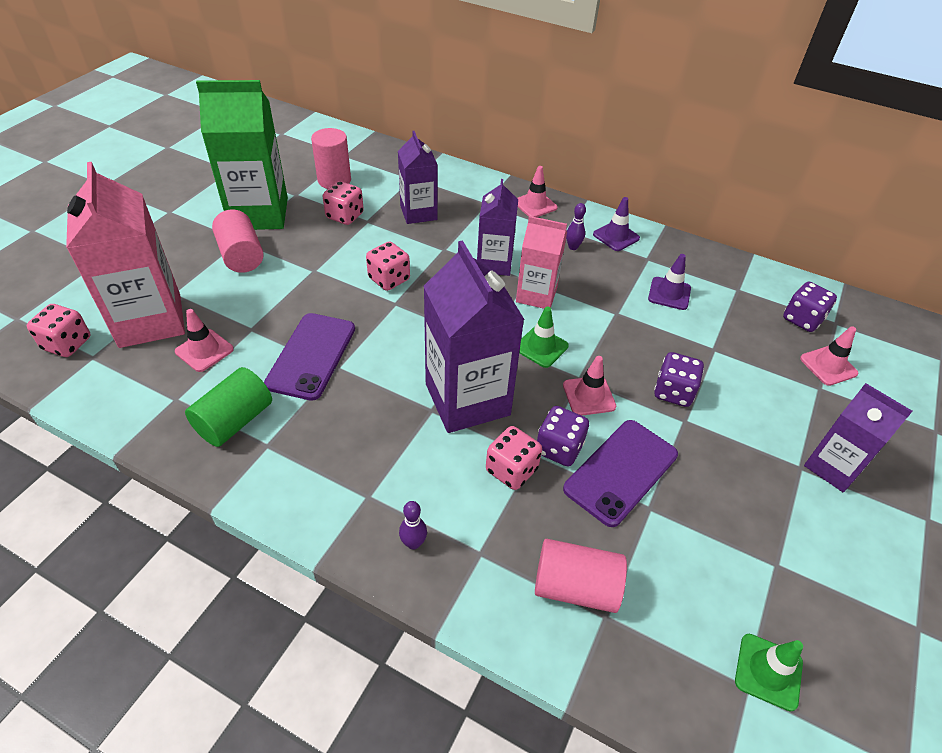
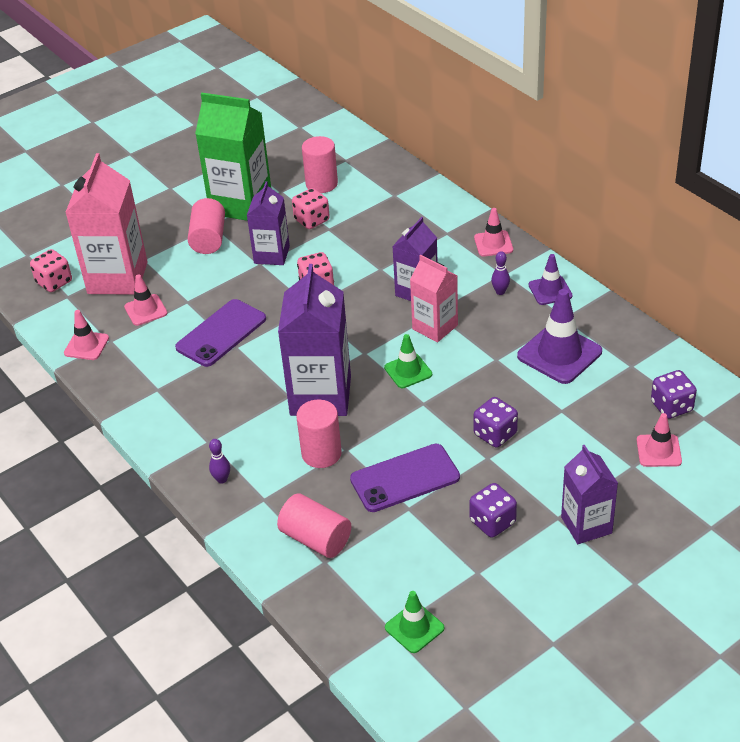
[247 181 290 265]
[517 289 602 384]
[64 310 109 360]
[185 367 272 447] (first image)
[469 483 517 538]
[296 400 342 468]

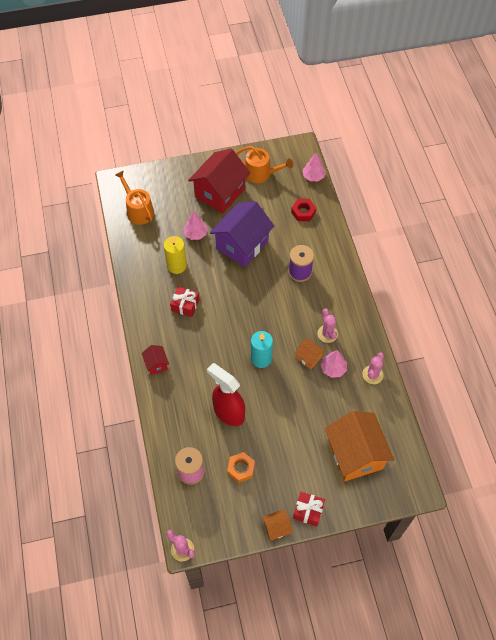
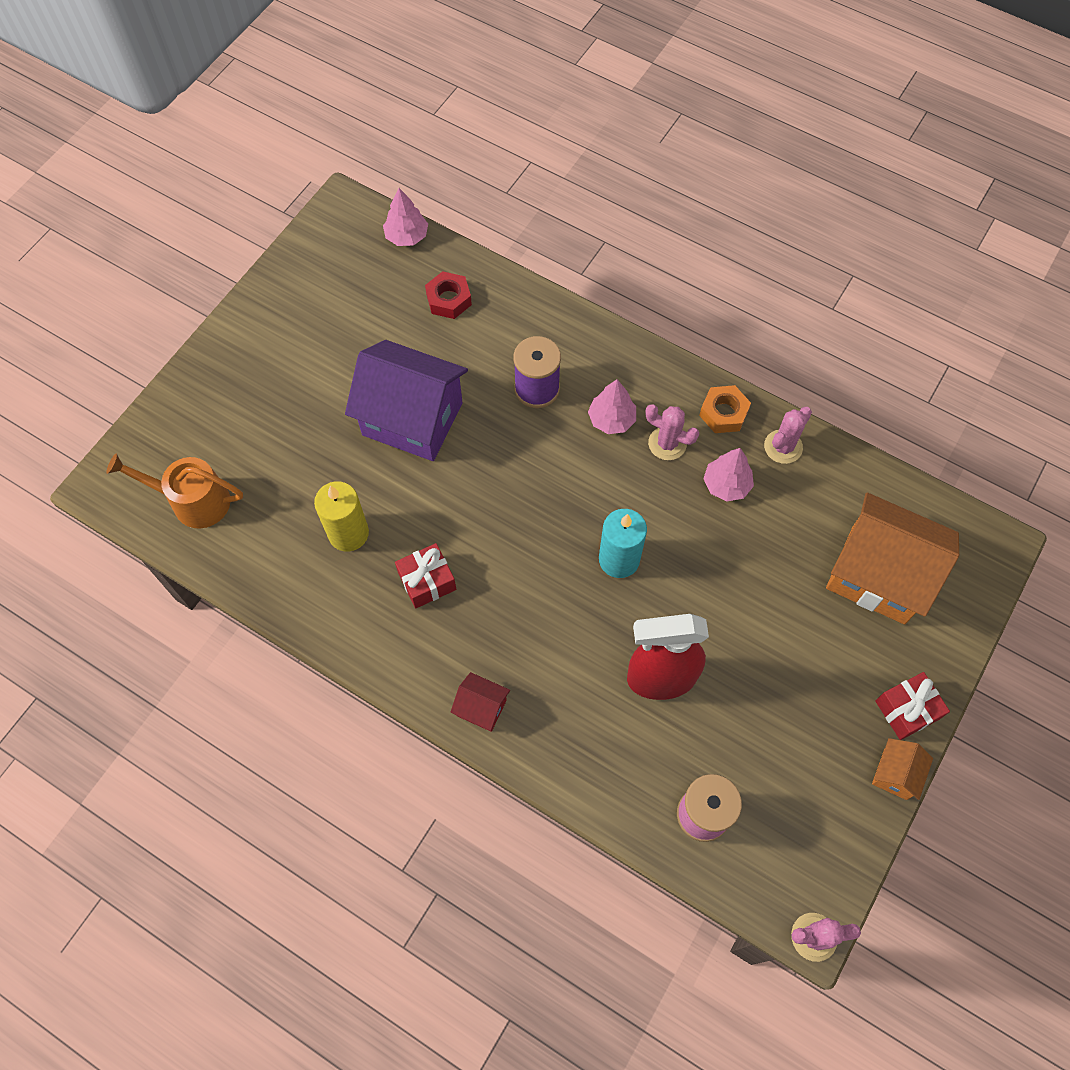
[236 146 293 183] (first image)
[188 149 250 214] (first image)
[345 340 468 461]
[588 379 636 434]
[294 339 325 369] (first image)
[764 407 812 464]
[699 385 751 433]

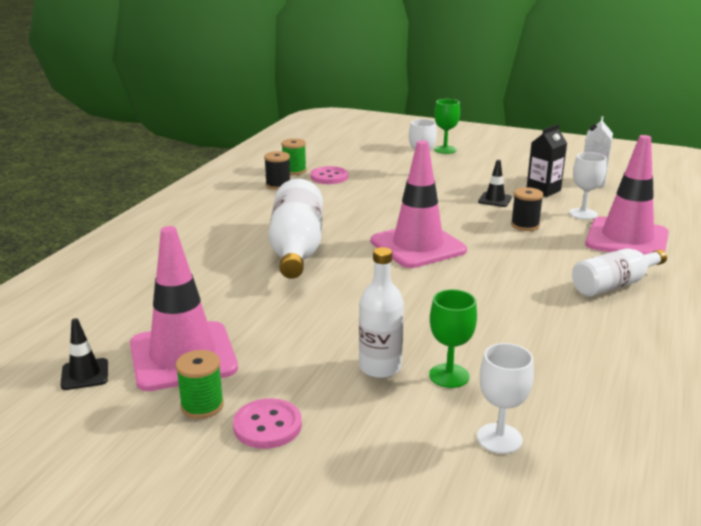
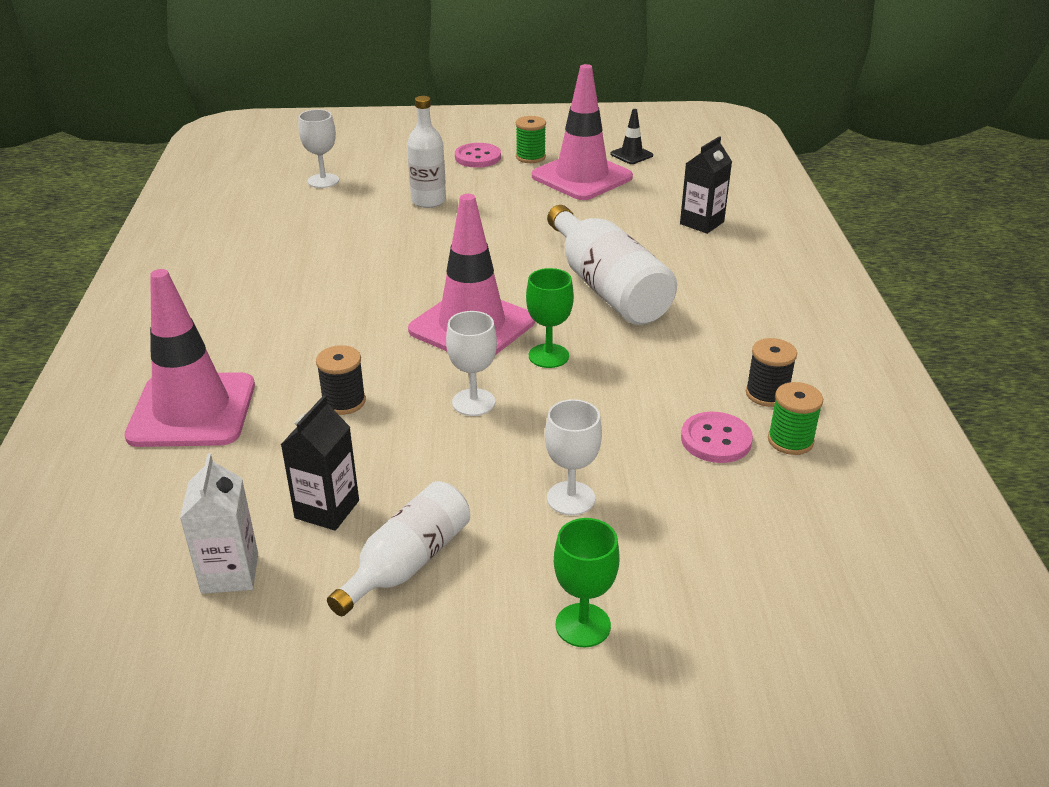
[446 311 497 416]
[478 160 512 207] (first image)
[327 481 470 616]
[526 268 574 368]
[680 136 732 234]

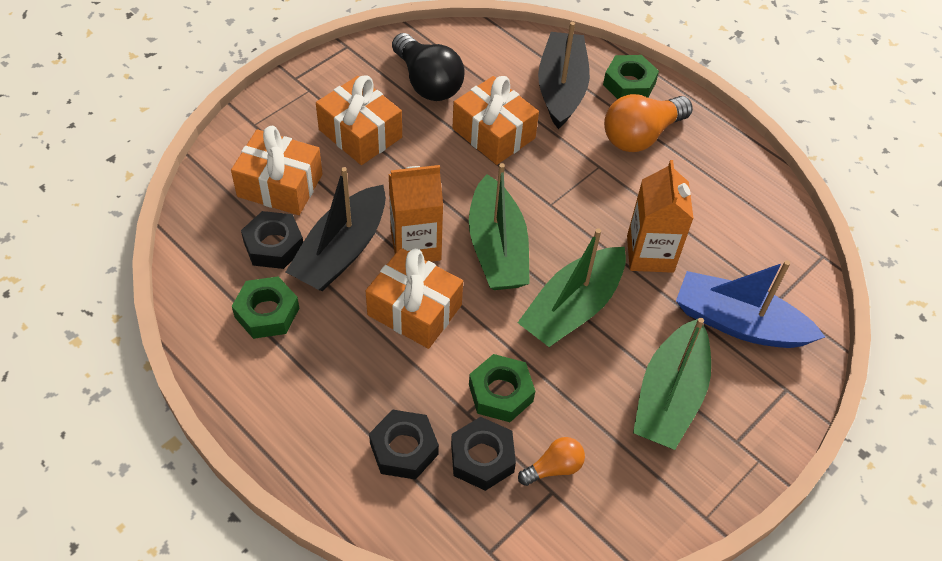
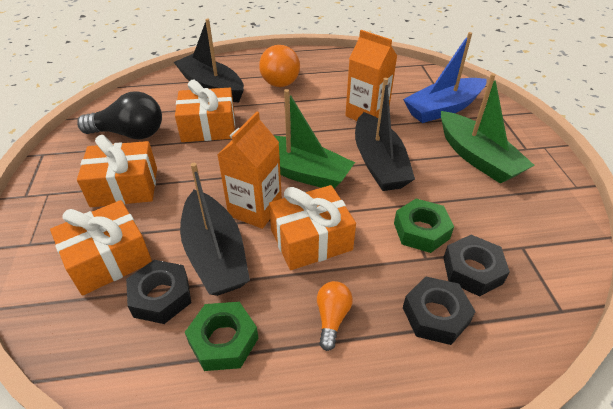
[603 55 659 99] (first image)
[355 78 415 191]
[317 281 353 351]

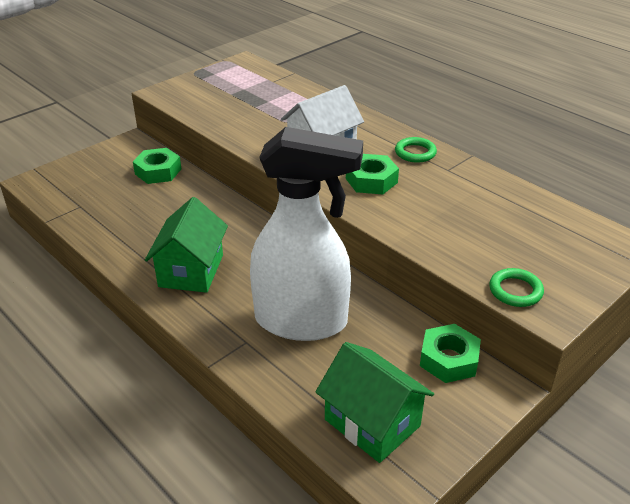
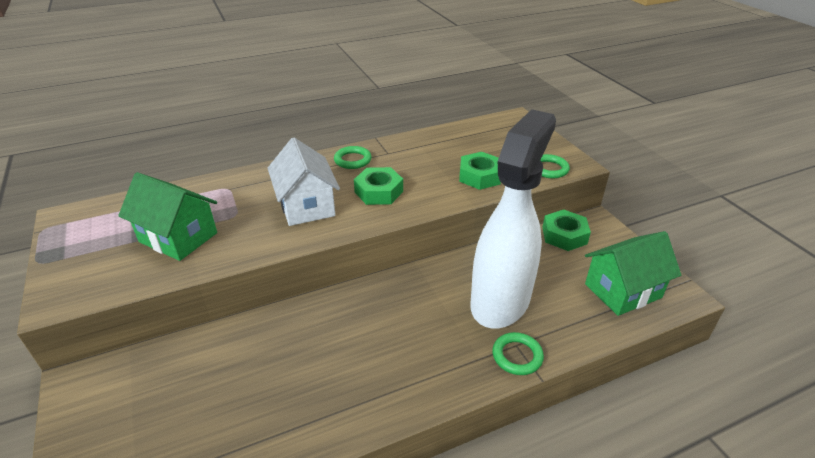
[459 152 501 190]
[118 172 217 261]
[492 332 544 375]

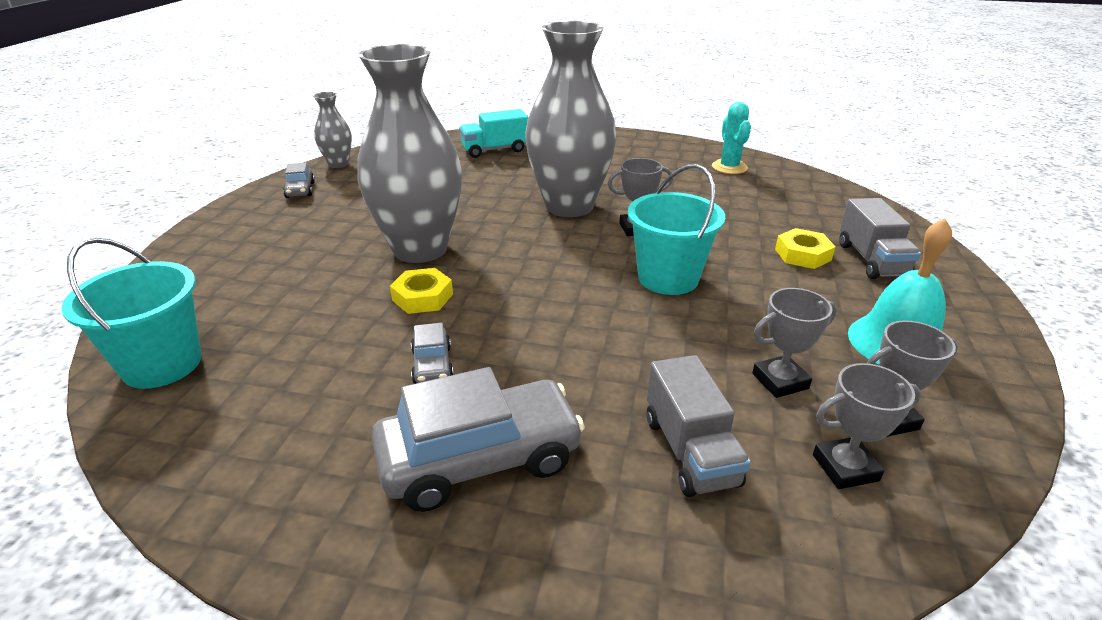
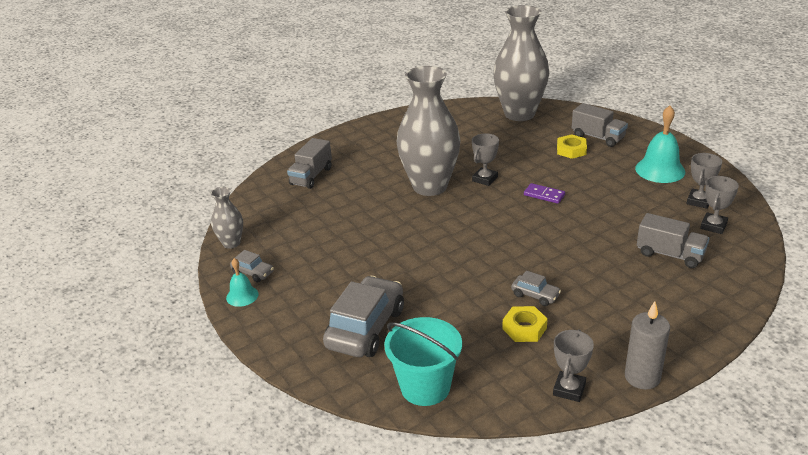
[493 5 549 121]
[712 102 751 174] (first image)
[287 138 332 189]
[524 183 565 204]
[502 306 548 342]
[553 329 594 402]
[323 276 404 357]
[226 258 258 307]
[625 301 670 390]

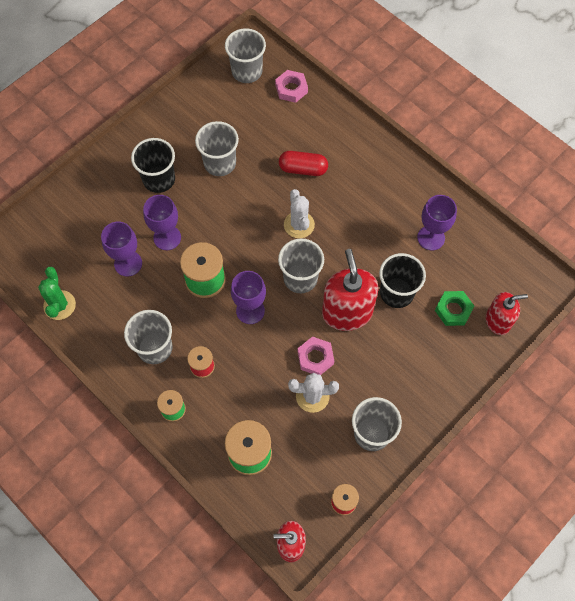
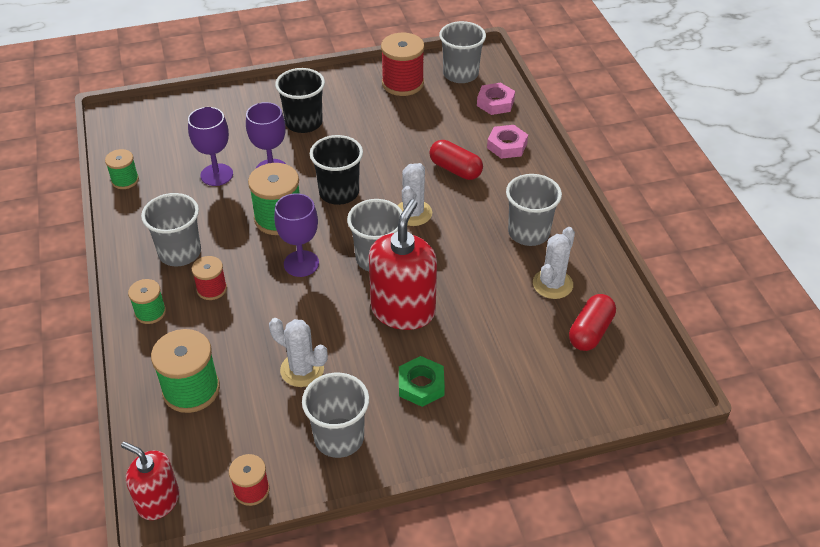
[506 174 562 246]
[533 227 575 299]
[310 135 363 205]
[105 149 139 189]
[399 356 445 407]
[486 292 528 335] (first image)
[487 125 528 159]
[381 33 425 96]
[569 294 616 351]

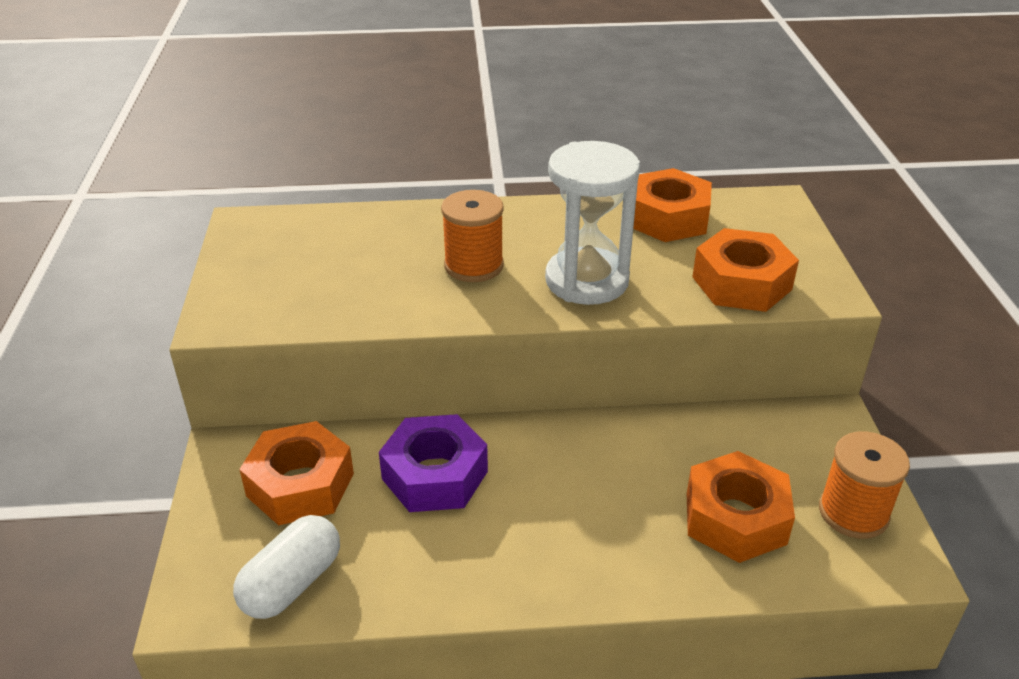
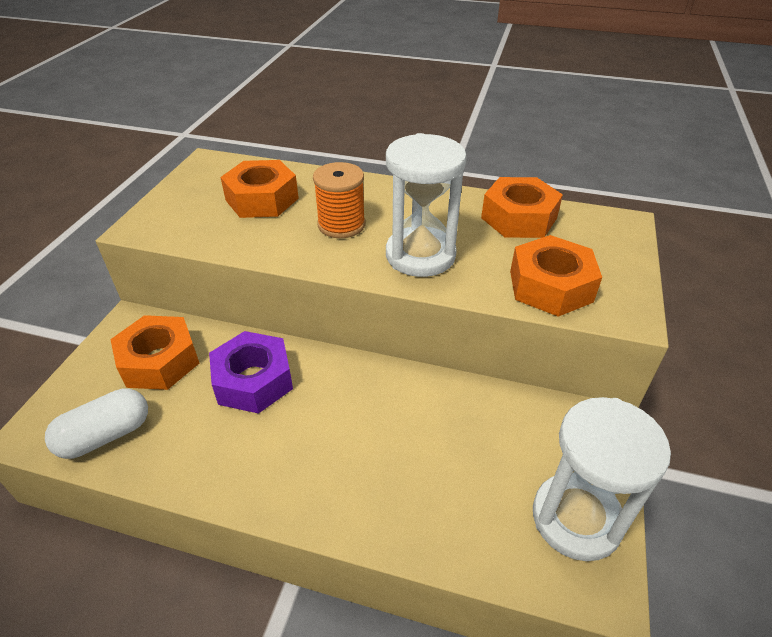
[533 397 671 561]
[220 160 299 218]

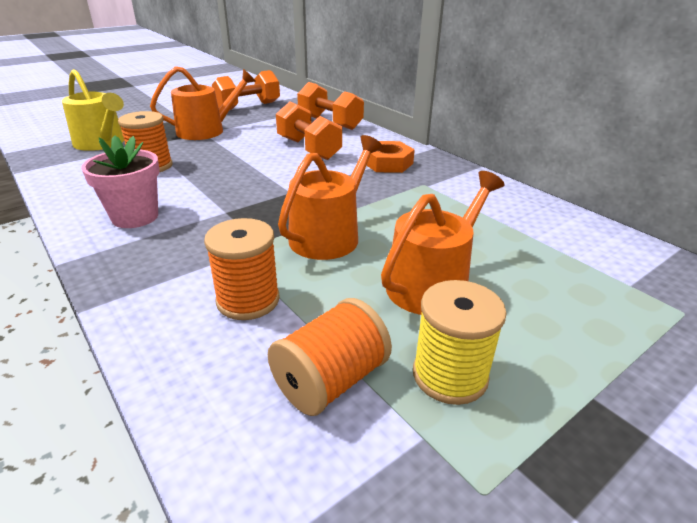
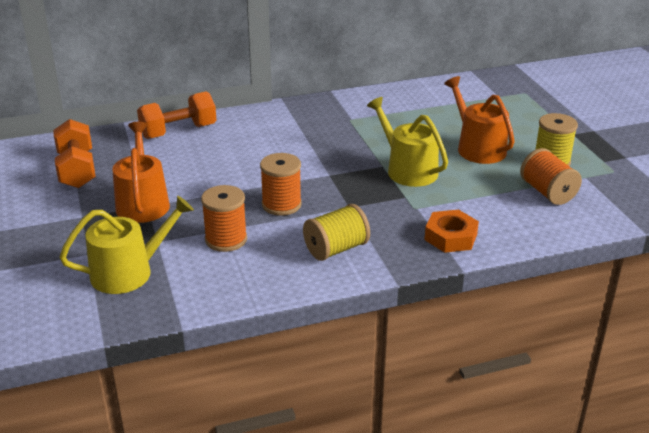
[276 101 342 160] (first image)
[367 97 448 187]
[303 204 370 261]
[424 210 479 253]
[260 153 302 216]

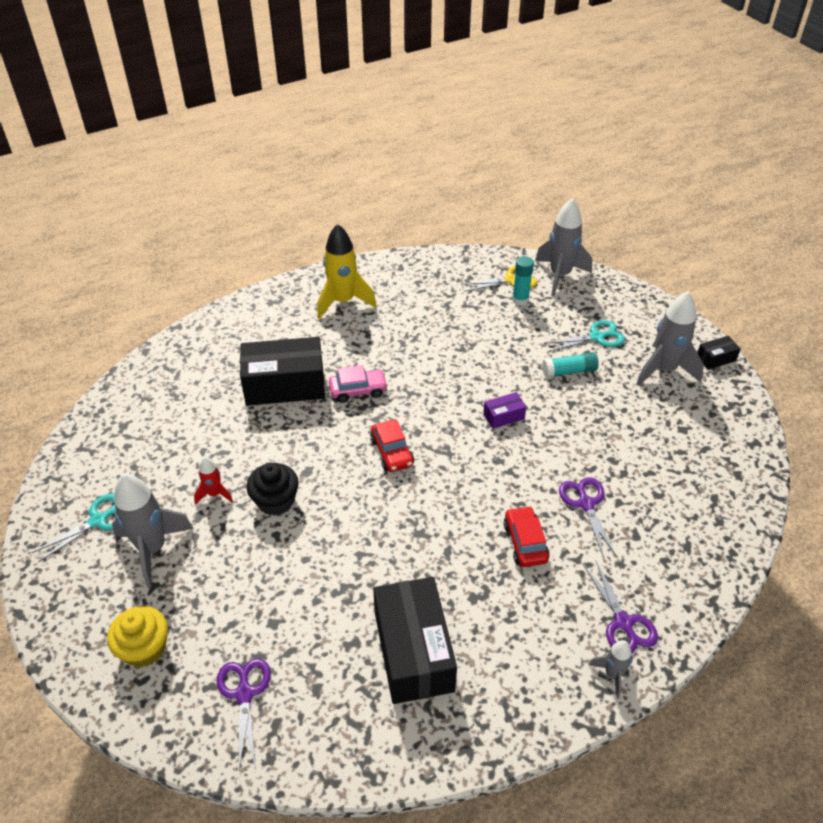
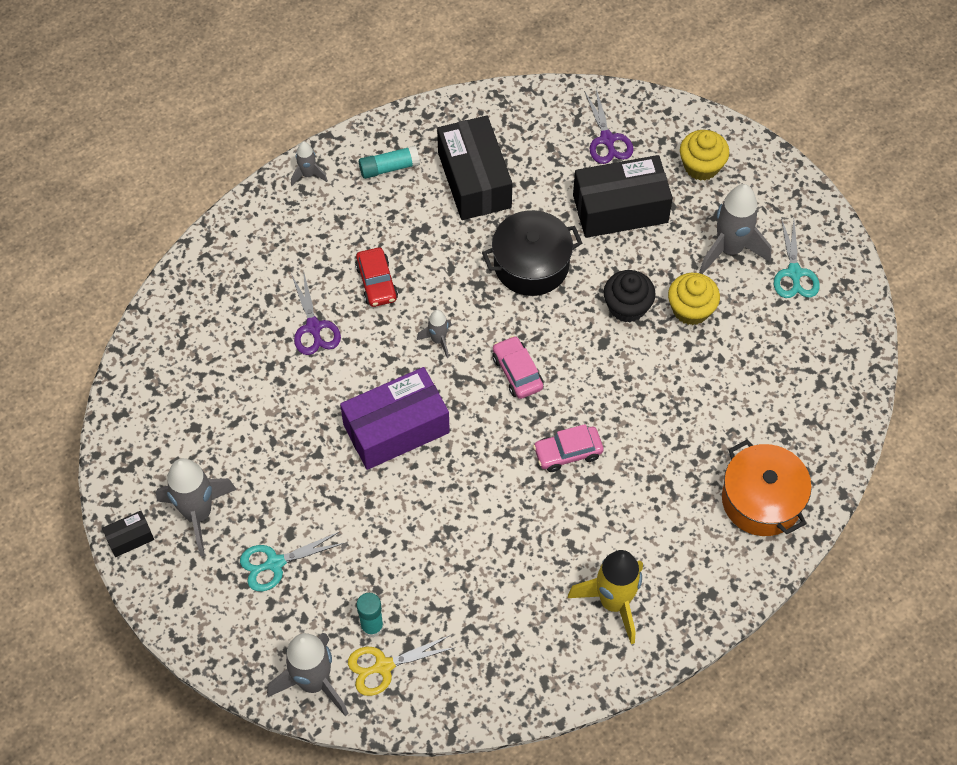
[573 155 673 238]
[359 145 420 179]
[340 367 450 470]
[492 336 543 399]
[668 273 720 325]
[774 218 820 298]
[583 561 658 654] (first image)
[482 210 582 296]
[417 310 452 358]
[722 439 812 536]

